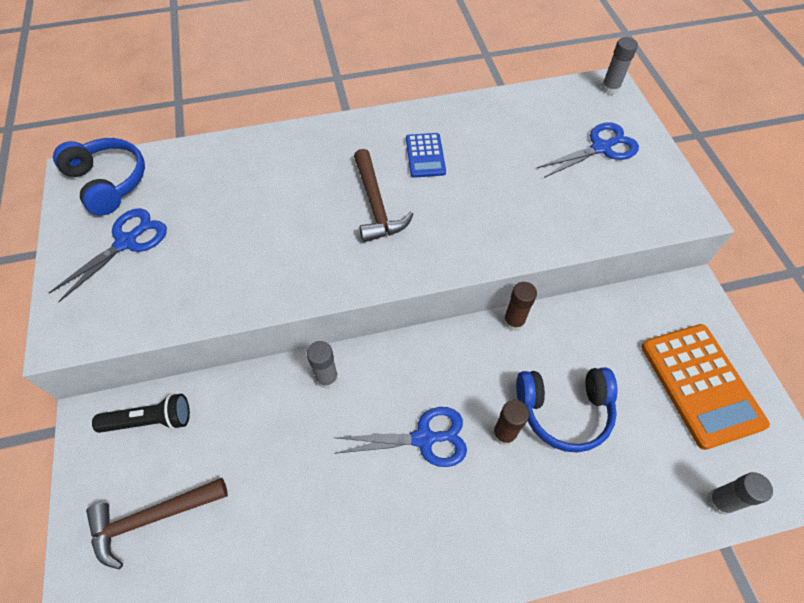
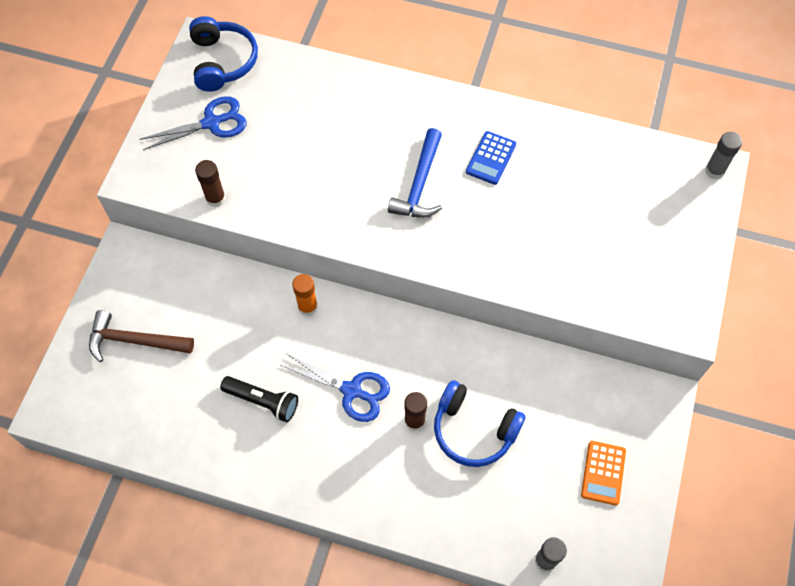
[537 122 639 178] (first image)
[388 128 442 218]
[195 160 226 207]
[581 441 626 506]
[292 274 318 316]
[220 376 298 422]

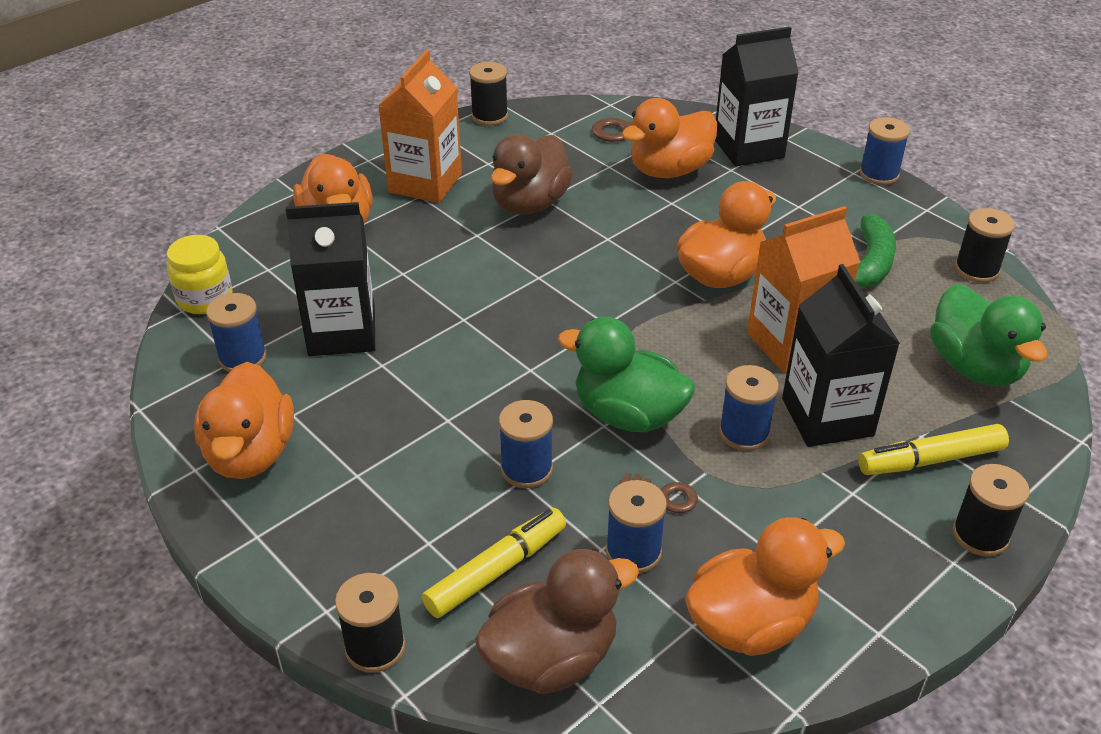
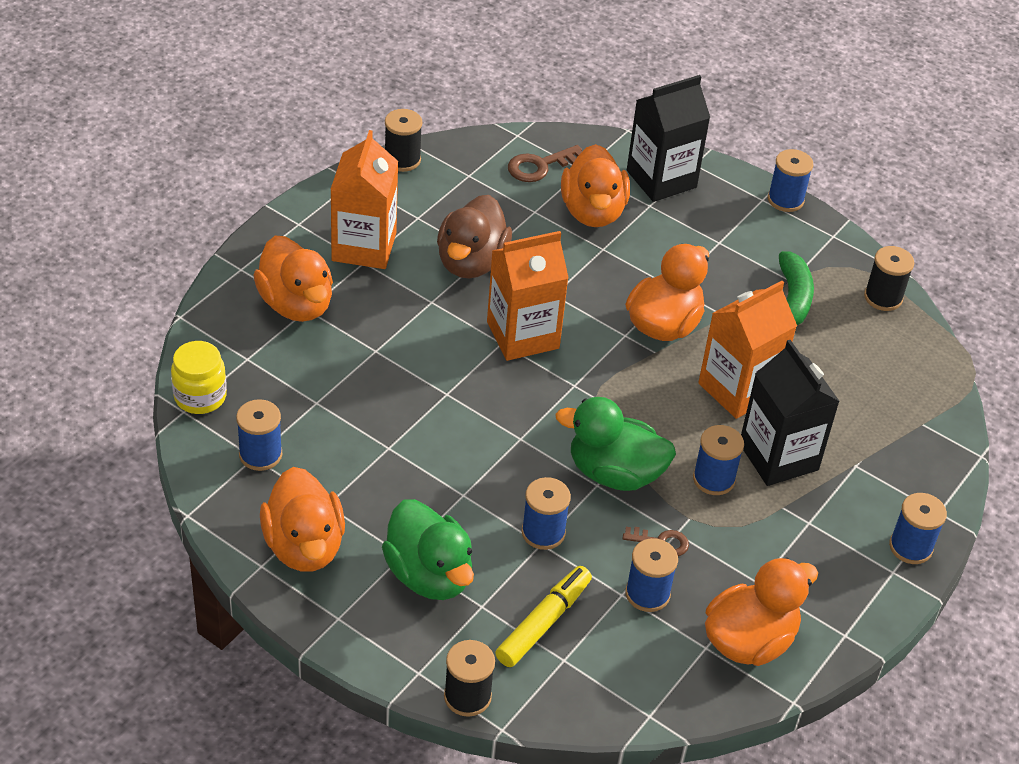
[561 144 630 227]
[286 202 375 356] (first image)
[382 499 474 600]
[858 424 1009 475] (first image)
[889 493 947 564]
[475 549 639 694] (first image)
[487 231 569 361]

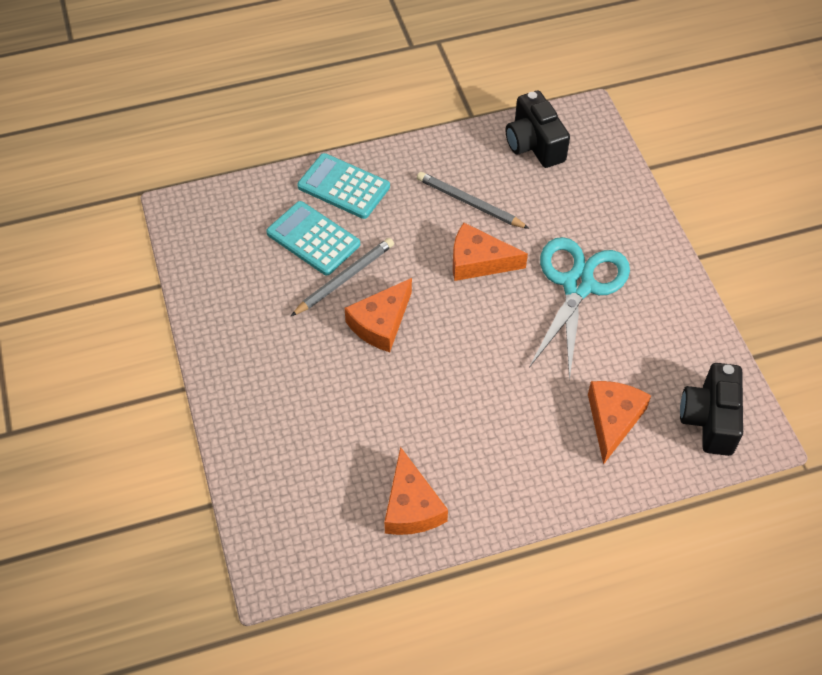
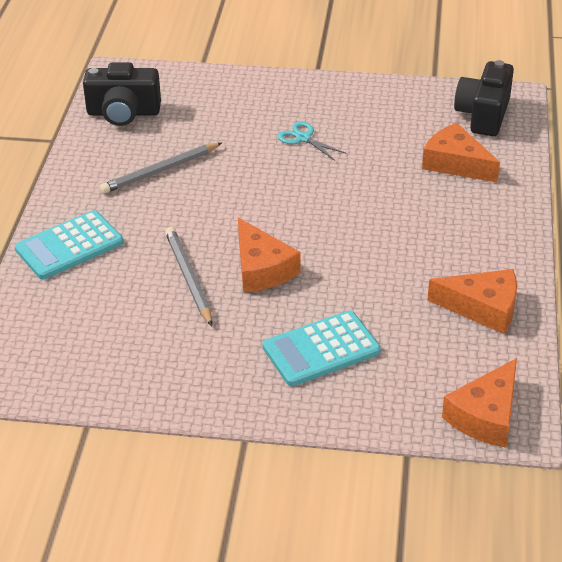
[263 311 381 386]
[442 358 517 448]
[278 121 347 161]
[454 60 514 136]

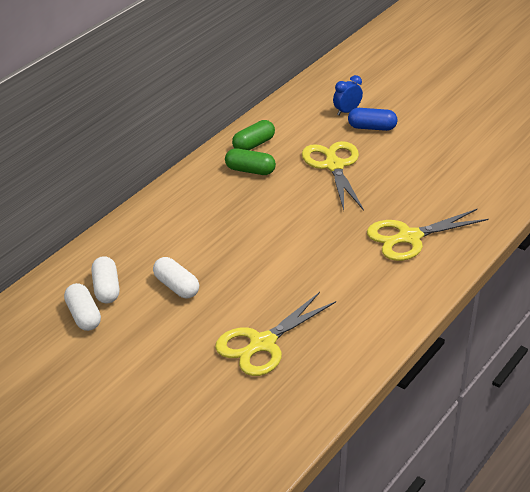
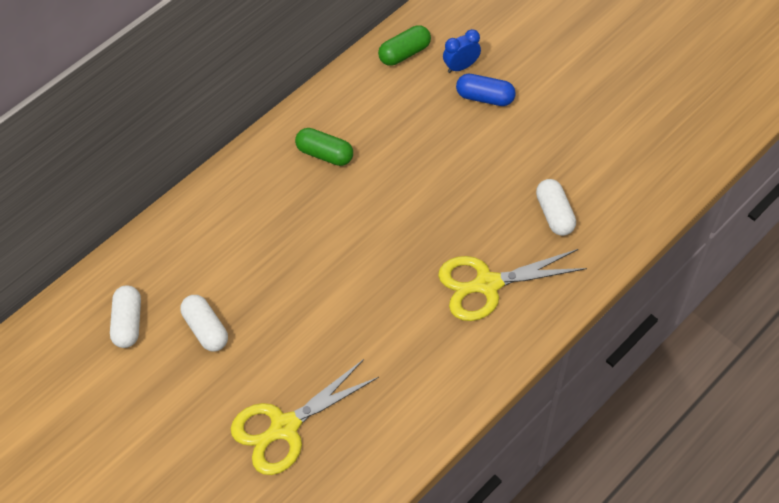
[378 25 431 66]
[302 141 364 211] (first image)
[536 179 576 236]

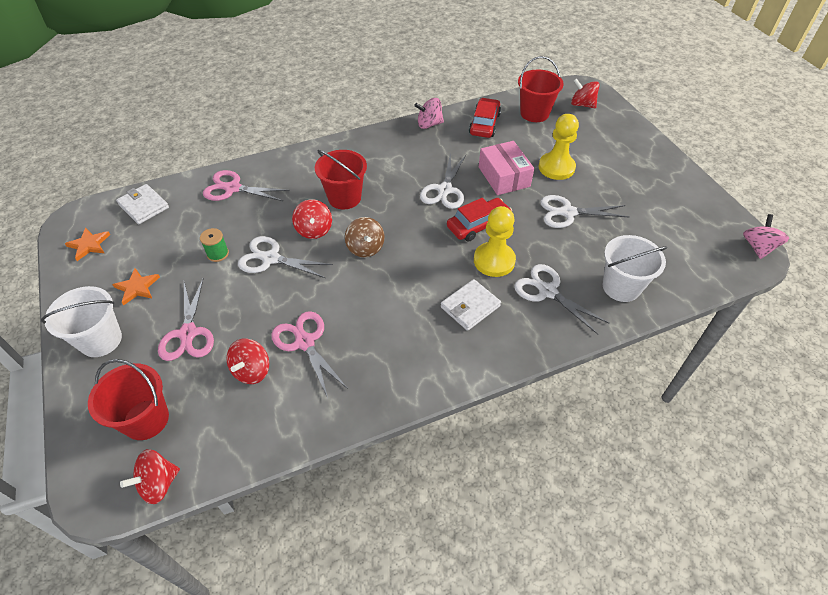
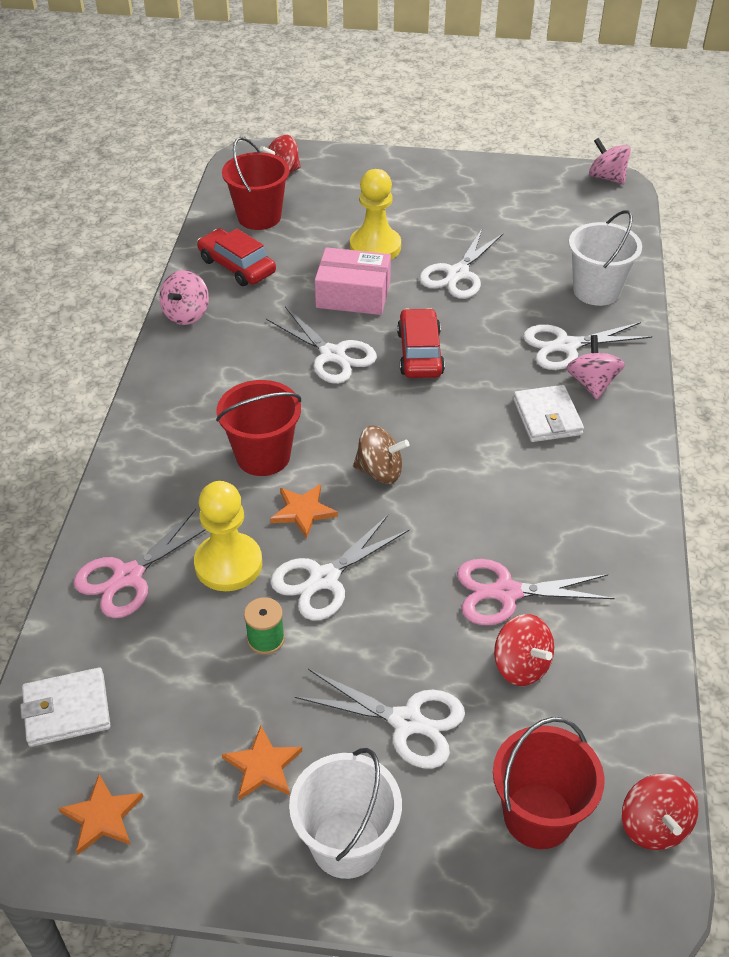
[270 484 338 539]
[194 481 262 591]
[295 669 465 769]
[566 335 625 399]

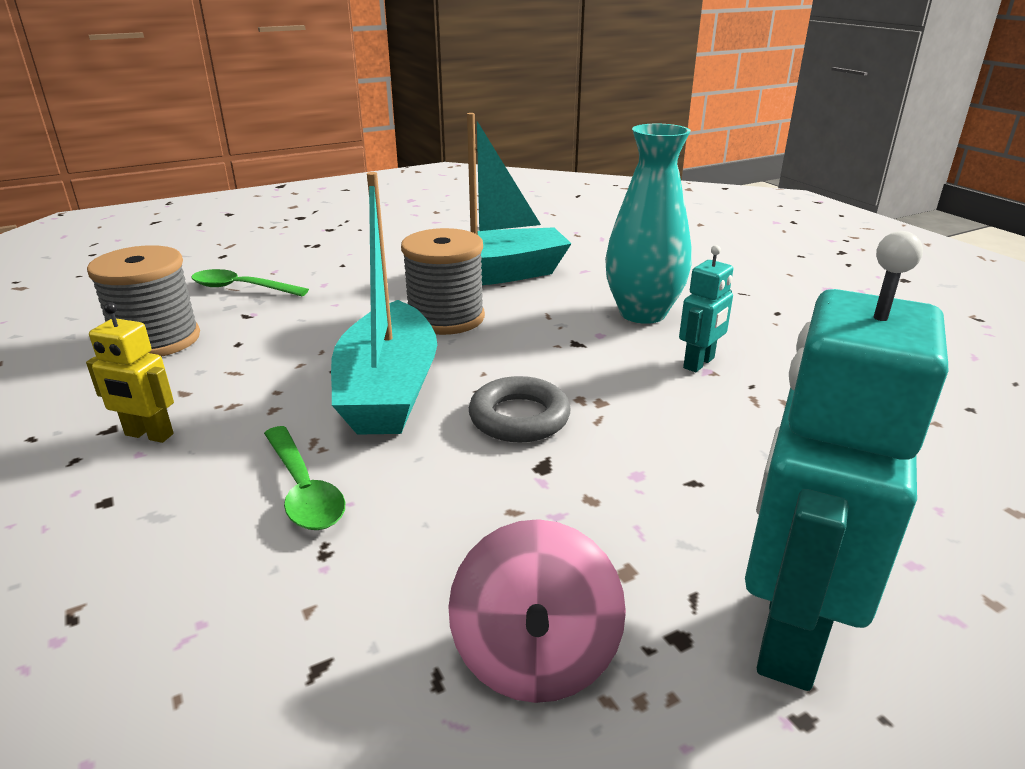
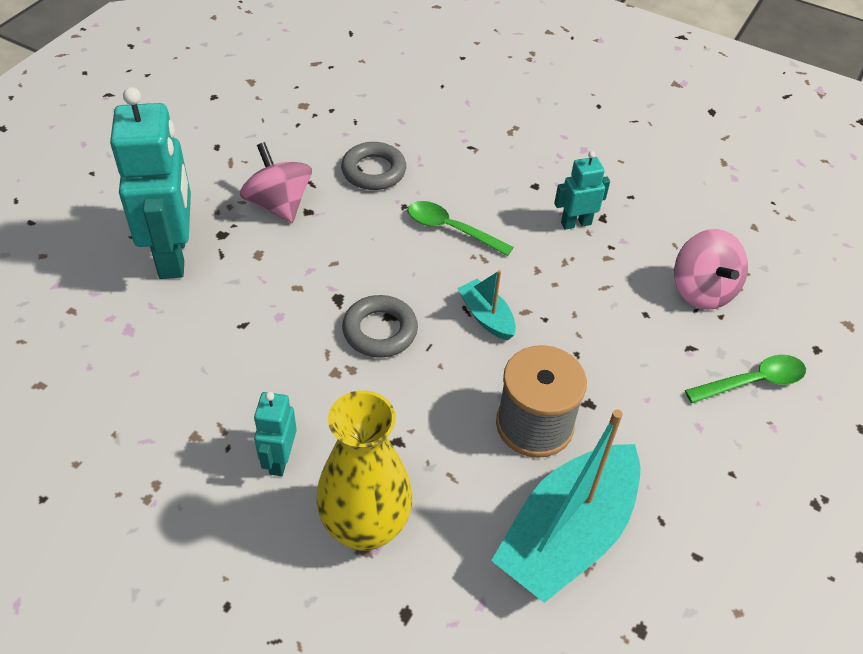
[316 390 412 551]
[458 270 516 341]
[674 229 748 310]
[554 151 610 230]
[341 142 406 190]

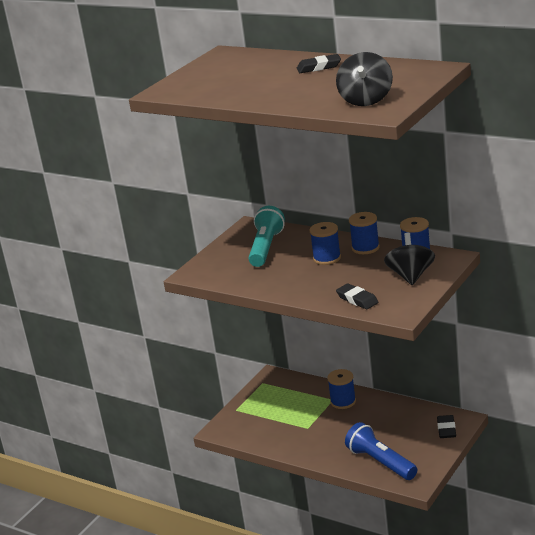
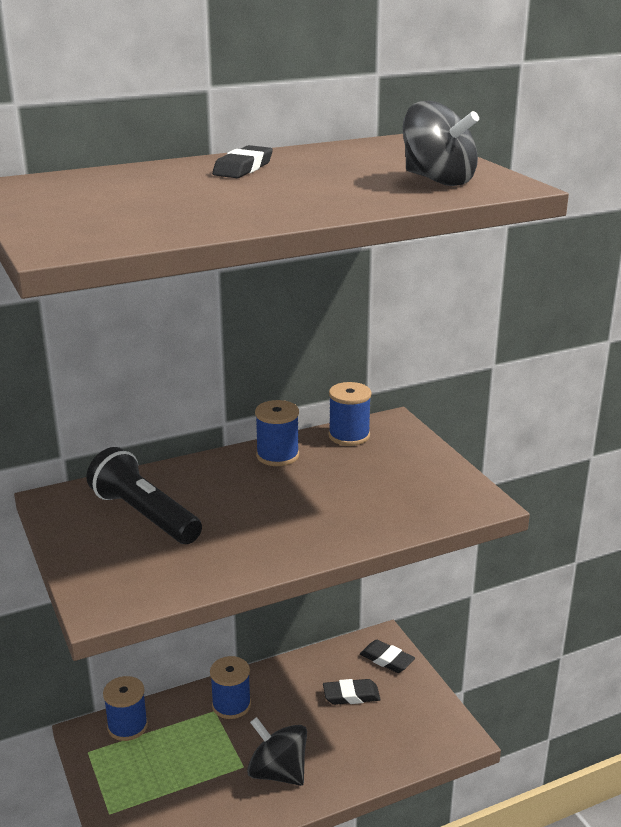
[86 447 202 544]
[103 676 148 741]
[247 717 307 786]
[323 679 381 705]
[345 422 417 480] (first image)

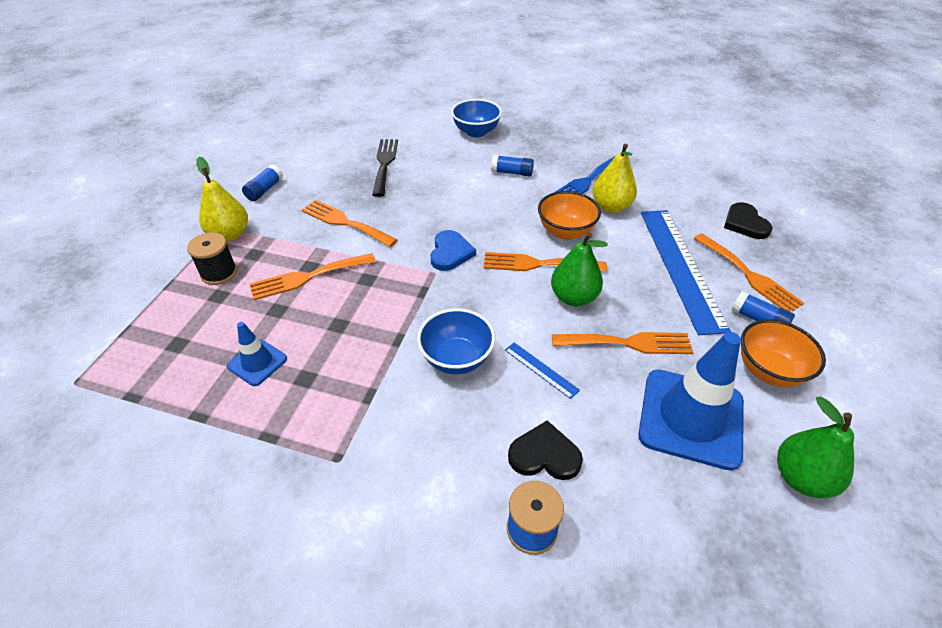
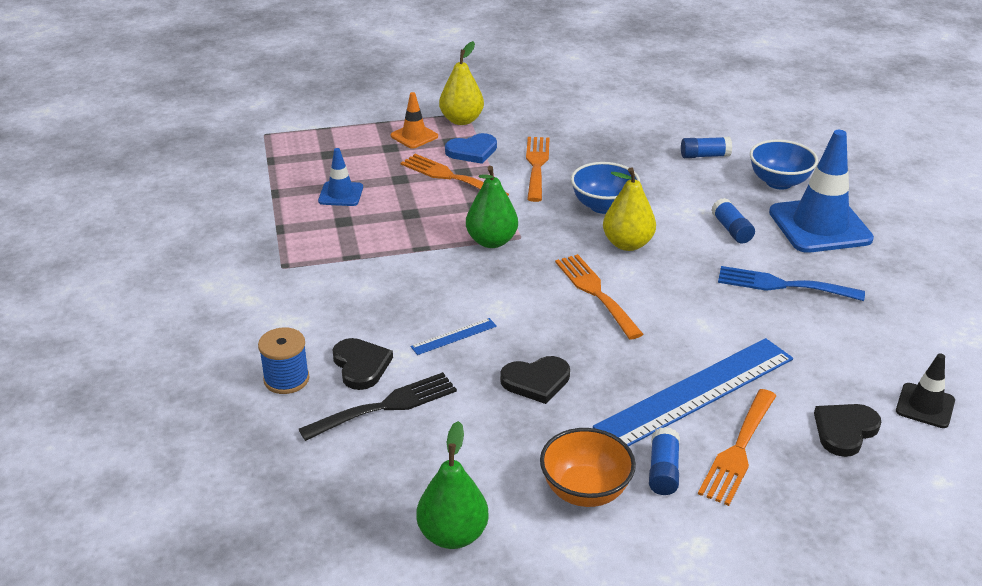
[299 372 457 441]
[603 167 656 251]
[681 137 732 158]
[538 191 601 240] (first image)
[445 133 497 164]
[390 92 438 149]
[466 166 518 248]
[571 162 640 214]
[500 356 570 404]
[769 130 874 253]
[410 318 497 355]
[896 353 955 428]

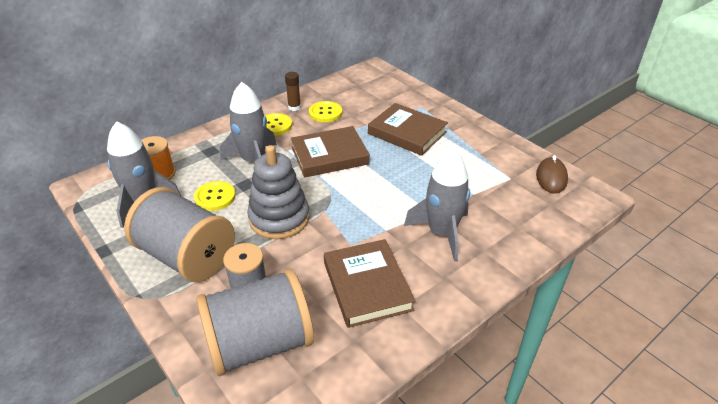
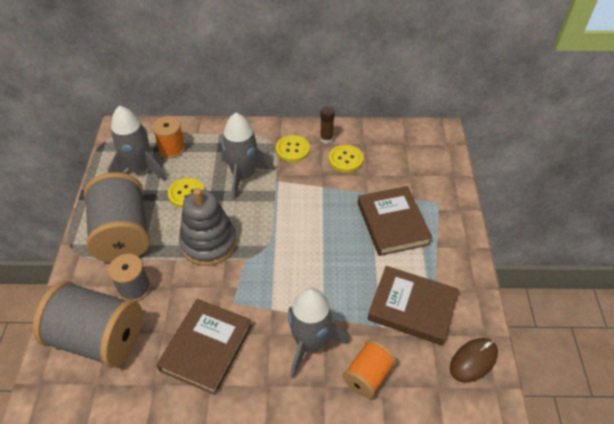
[367 266 459 345]
[343 340 396 398]

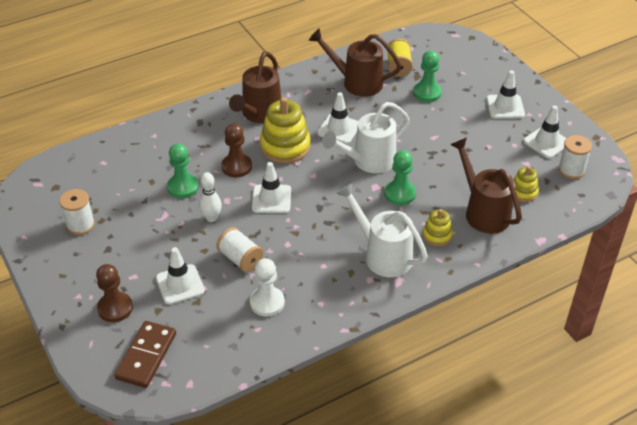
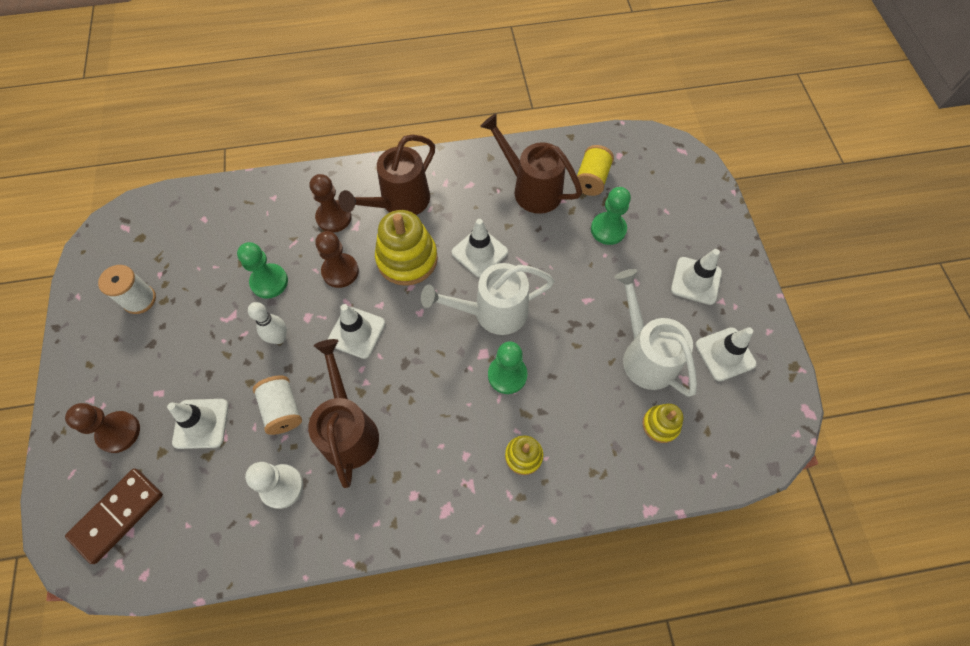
[558 135 592 179] (first image)
[308 339 379 488]
[615 269 697 397]
[310 174 352 233]

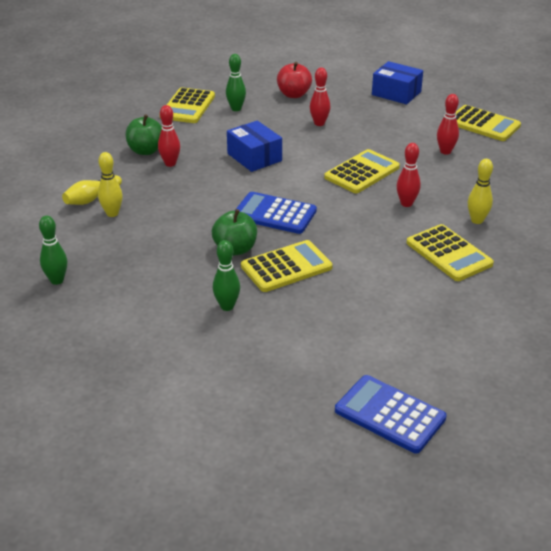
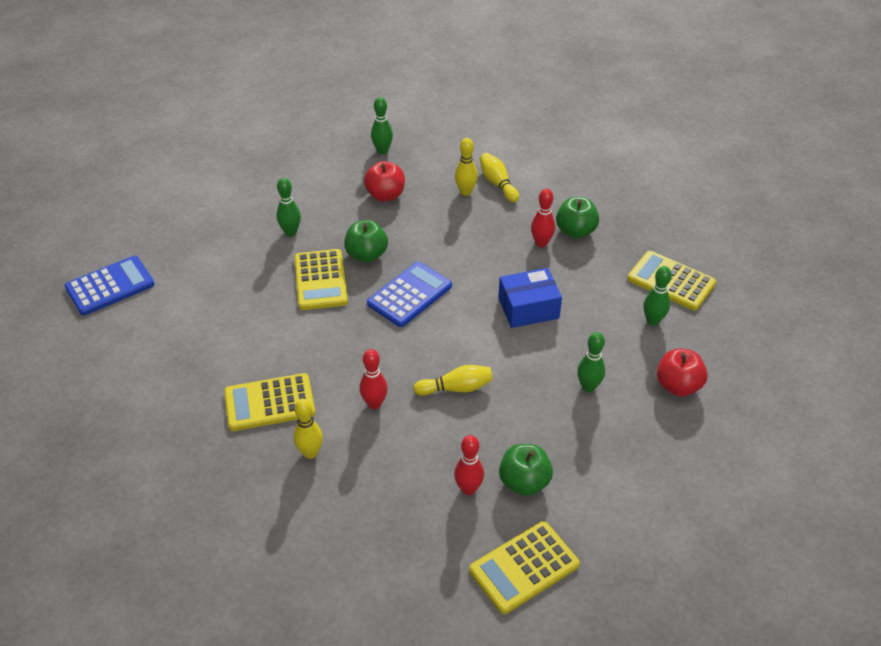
[372 61 423 104] (first image)
[577 332 605 392]
[413 365 493 396]
[364 161 405 202]
[499 444 553 496]

